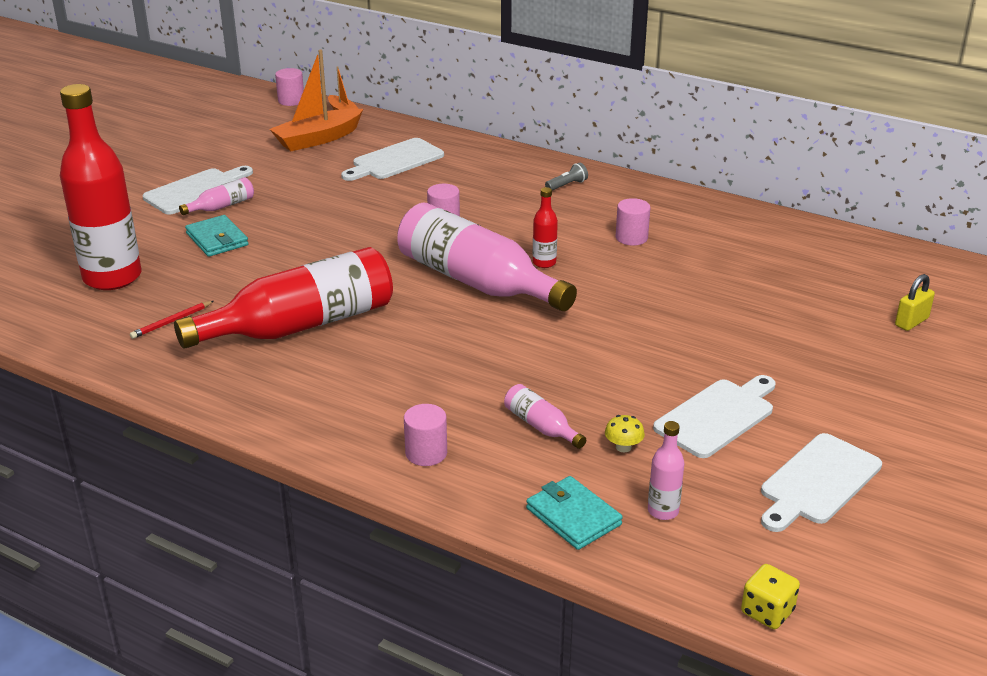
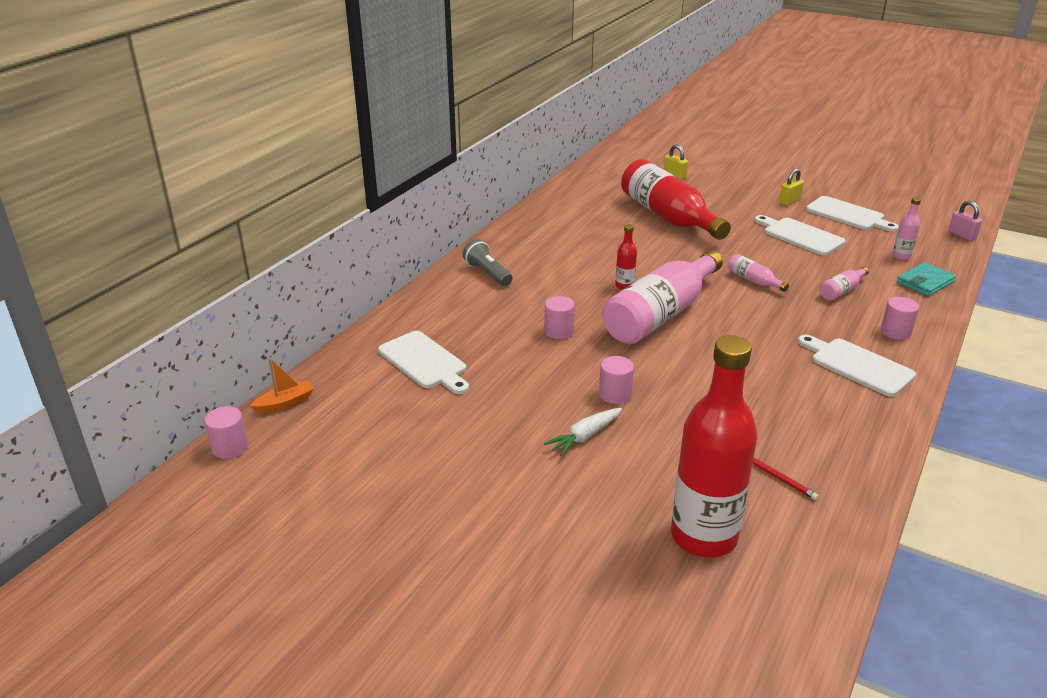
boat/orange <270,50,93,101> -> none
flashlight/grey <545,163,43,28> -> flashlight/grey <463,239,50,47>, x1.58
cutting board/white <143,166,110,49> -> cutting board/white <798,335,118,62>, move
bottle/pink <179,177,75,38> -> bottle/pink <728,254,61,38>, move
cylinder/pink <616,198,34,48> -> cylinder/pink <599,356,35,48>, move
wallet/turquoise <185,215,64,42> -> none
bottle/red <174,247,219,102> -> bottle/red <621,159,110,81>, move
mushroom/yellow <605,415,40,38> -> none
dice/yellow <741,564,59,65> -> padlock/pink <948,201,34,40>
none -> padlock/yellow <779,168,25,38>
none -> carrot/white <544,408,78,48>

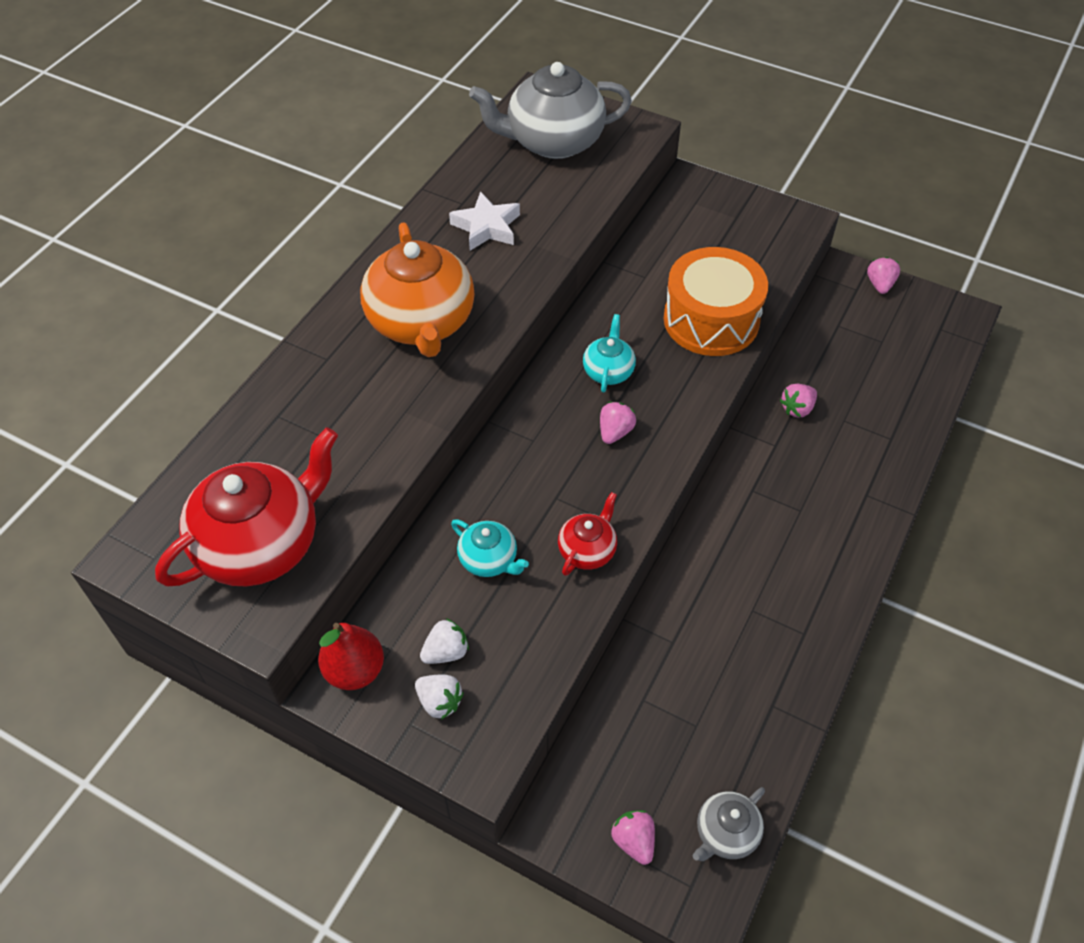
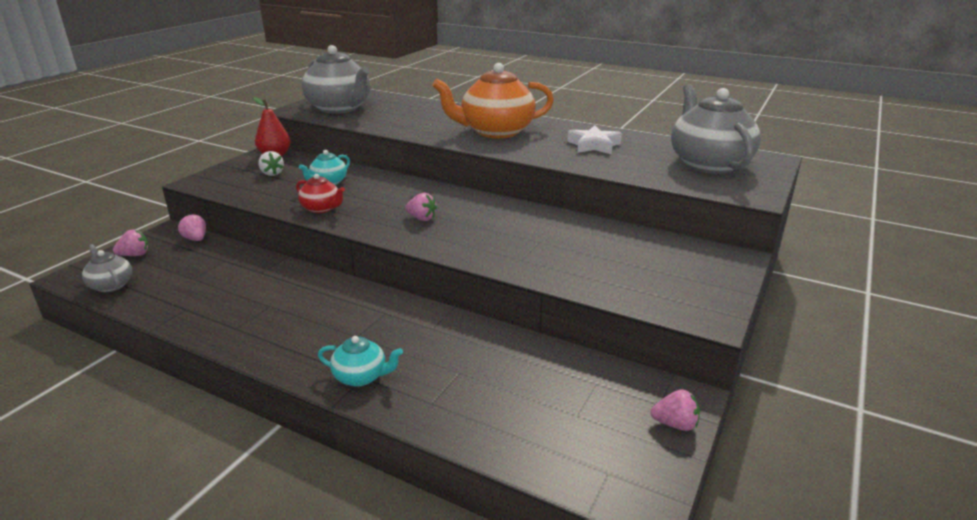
drum/orange <664,247,104,109> -> none
teapot/turquoise <583,314,53,78> -> teapot/turquoise <318,336,85,51>, move
strawberry/pink <780,384,37,34> -> strawberry/pink <178,214,28,27>, move
teapot/red <155,427,183,159> -> teapot/grey <302,45,68,69>
strawberry/white <415,675,49,45> -> none

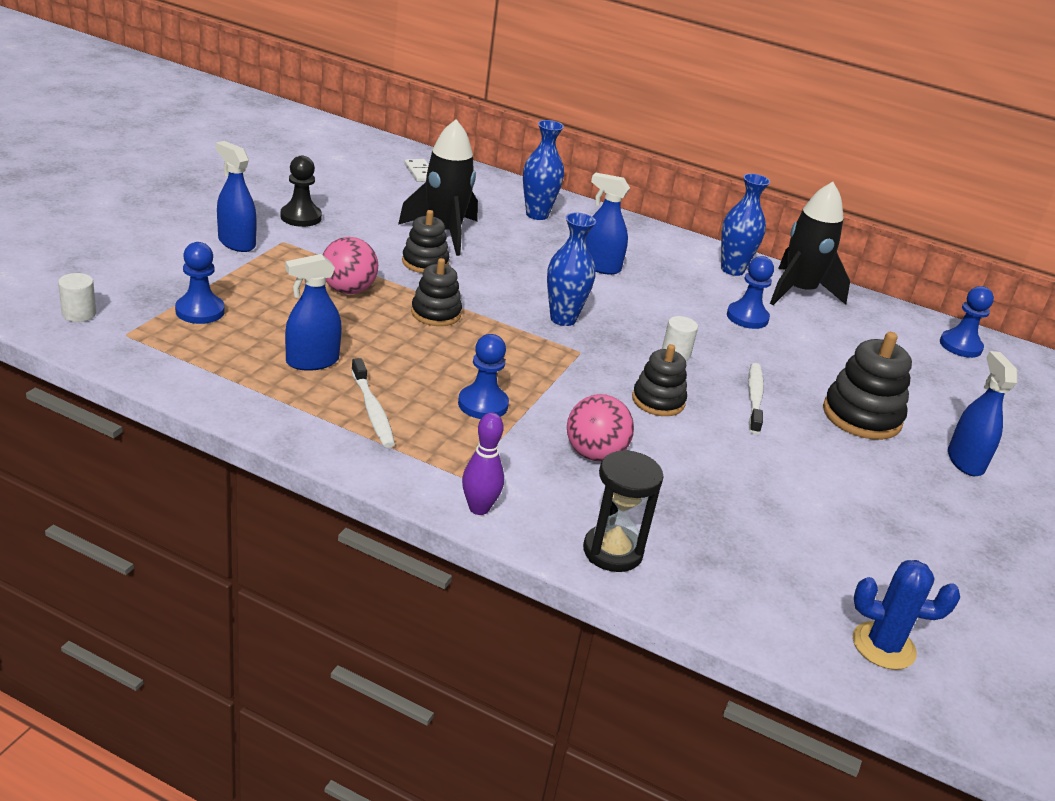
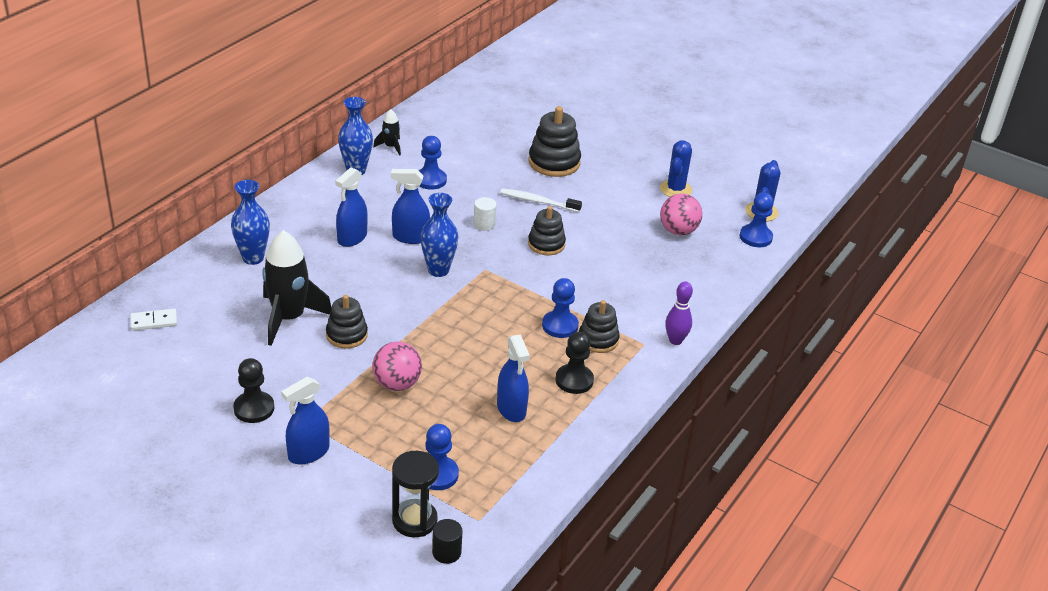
rocket/black <770,182,80,123> -> rocket/black <373,109,28,47>, x0.48
stacking toy/black <411,258,51,68> -> stacking toy/black <579,300,41,53>, move
cylinder/white <58,273,38,49> -> cylinder/black <432,519,31,45>
pawn/blue <940,286,54,72> -> pawn/blue <740,192,34,55>, move
spray bottle/blue <948,351,69,125> -> spray bottle/blue <391,169,39,75>, move
toothbrush/white <351,358,44,90> -> pawn/black <556,332,38,62>
ball/pink <567,394,67,68> -> ball/pink <660,193,42,42>, move
hourglass/black <583,450,81,122> -> hourglass/black <392,451,47,87>, move
none -> cactus/blue <660,140,32,57>

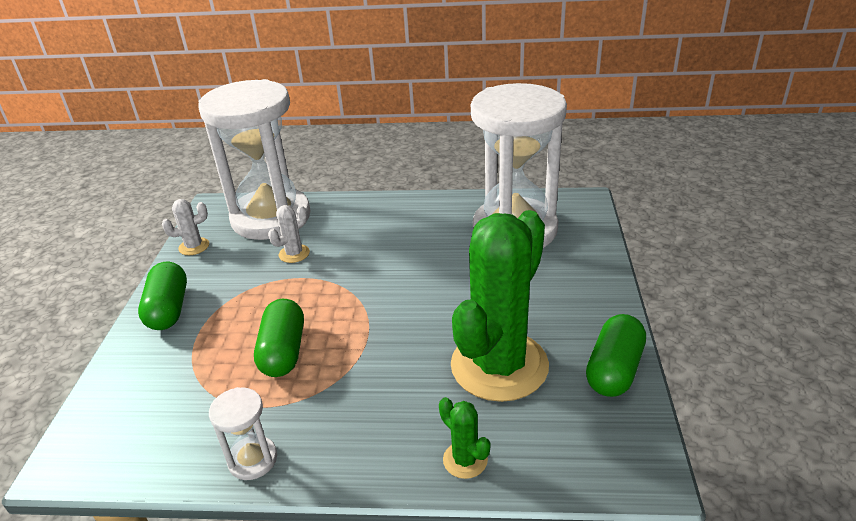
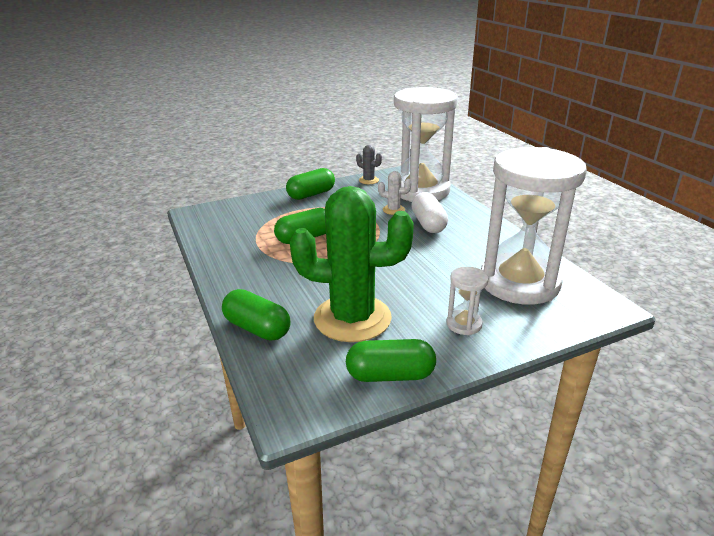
cactus/white <162,199,47,56> -> cactus/grey <356,145,26,39>
hourglass/white <209,387,68,93> -> hourglass/white <446,267,43,68>, move
cactus/green <439,397,51,82> -> capsule/green <222,289,68,52>
none -> capsule/white <411,192,37,41>

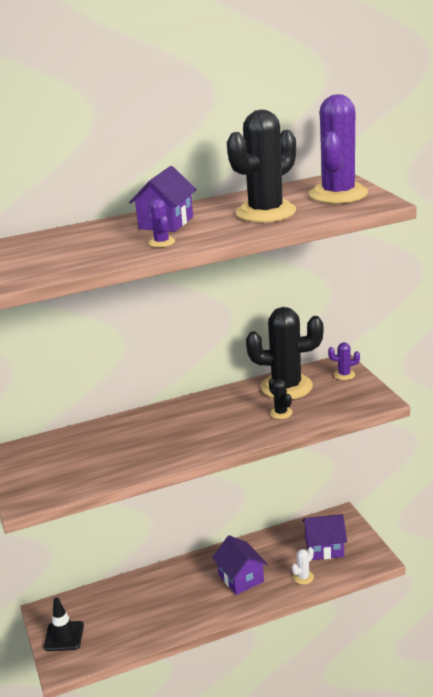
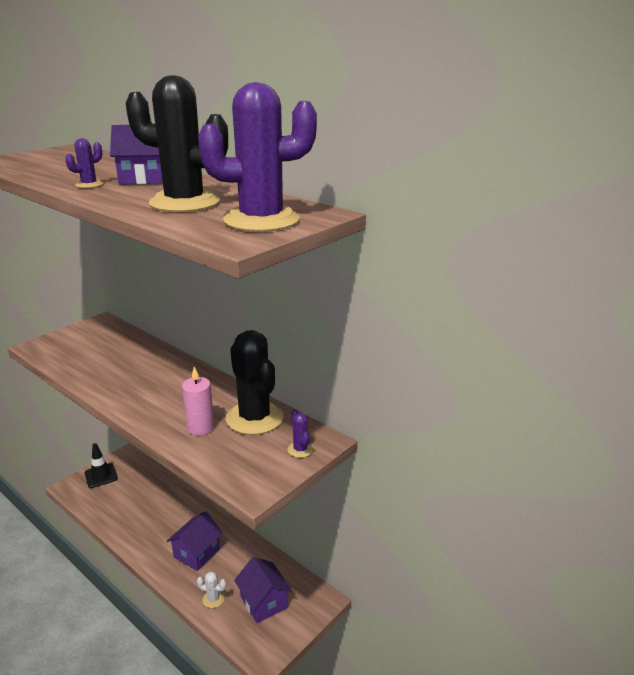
cactus/black <269,379,23,40> -> candle/pink <182,367,32,69>

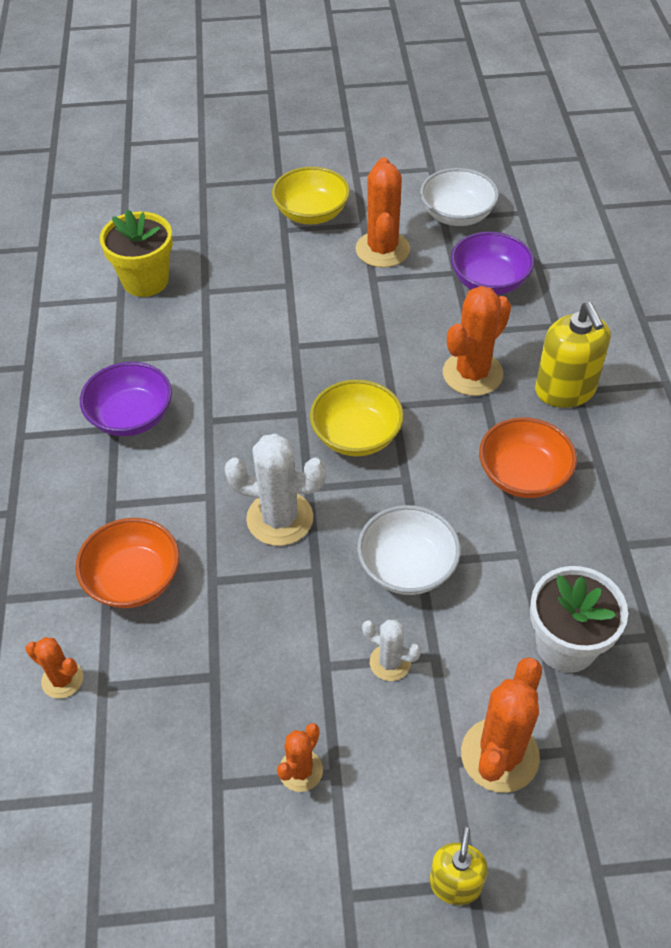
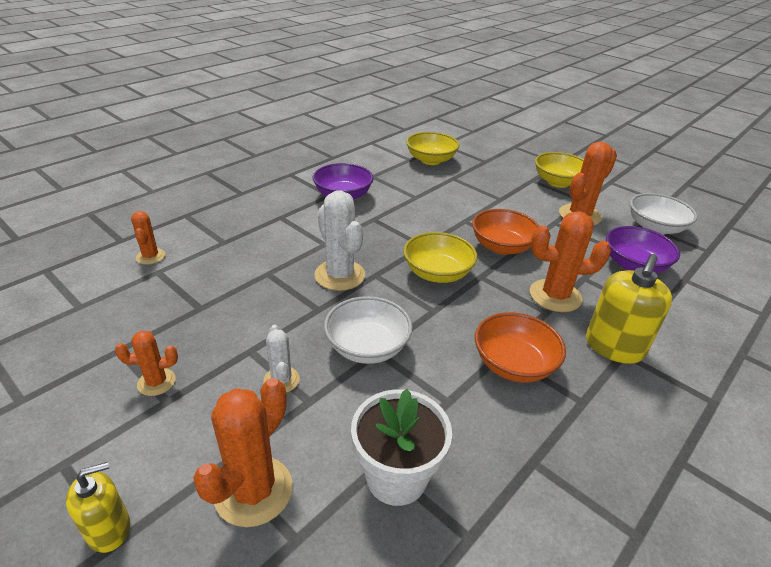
flower pot/yellow <100,210,73,87> -> bowl/yellow <406,132,53,33>
bowl/orange <75,518,104,90> -> bowl/orange <472,209,67,46>, move
cactus/orange <461,657,81,136> -> cactus/orange <193,378,100,149>, 45 degrees counterclockwise

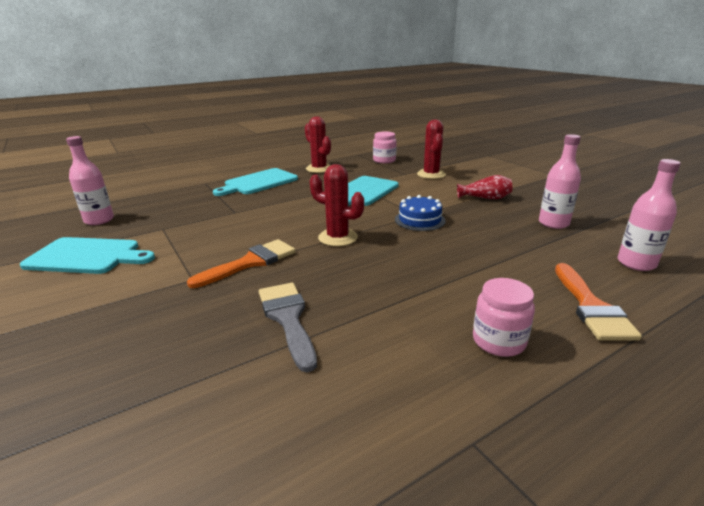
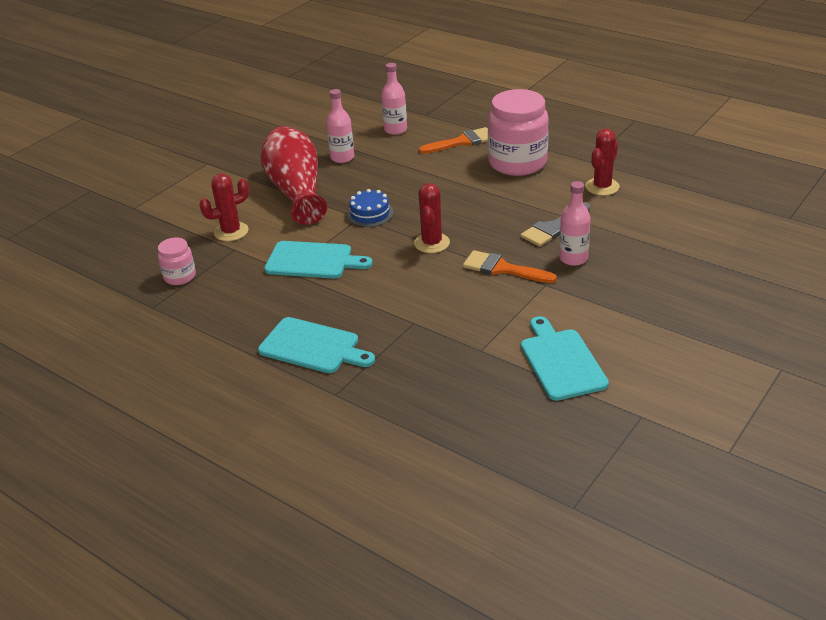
cactus/red <305,116,26,57> -> cactus/red <585,129,35,67>, move
bottle/pink <66,136,48,89> -> bottle/pink <559,181,32,85>, move
vase/red <457,175,55,24> -> vase/red <260,126,67,99>, x2.35
jar/pink <473,278,62,79> -> jar/pink <488,89,61,87>, x2.04

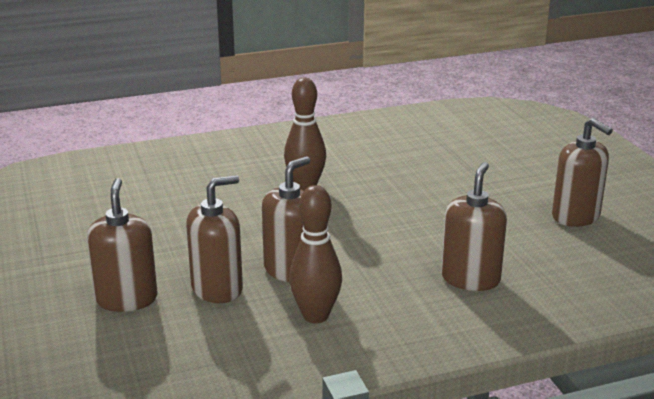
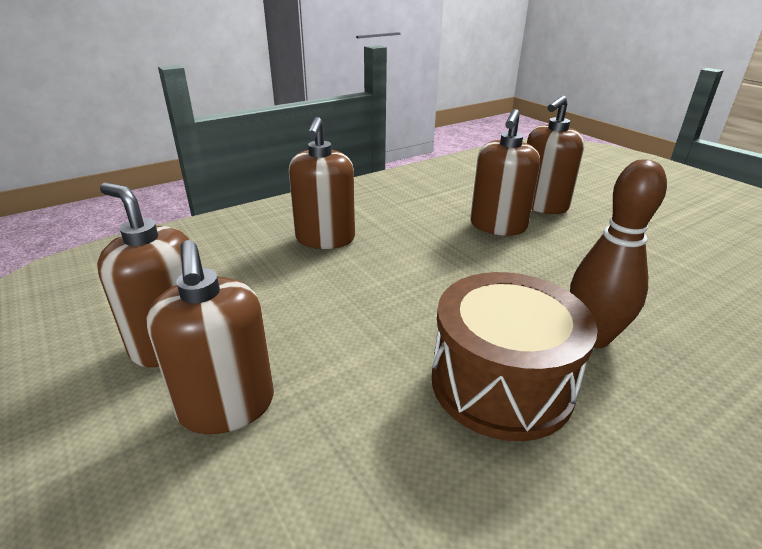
soap dispenser/brown <87,178,71,134> -> soap dispenser/brown <146,240,128,194>, move
bowling pin/brown <289,185,53,138> -> none
none -> drum/brown <432,272,166,169>

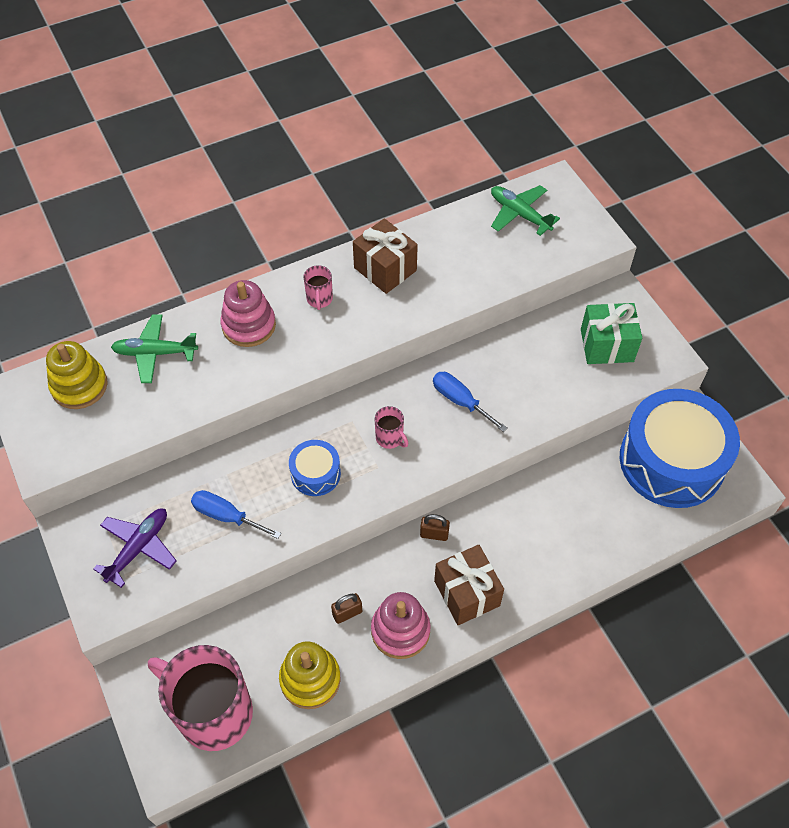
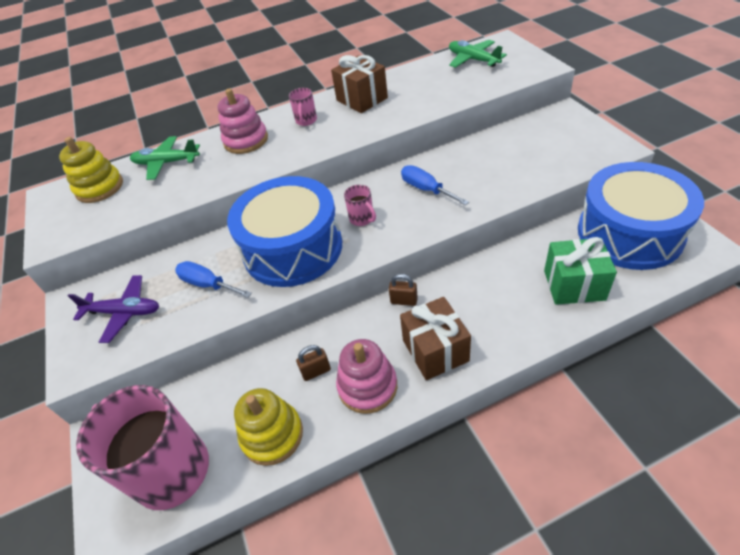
gift/green <581,303,61,61> -> gift/green <544,237,73,68>, move
drum/blue <289,440,52,56> -> drum/blue <227,176,115,111>, x2.20
plane/purple <93,508,84,80> -> plane/purple <68,275,91,68>, 60 degrees clockwise

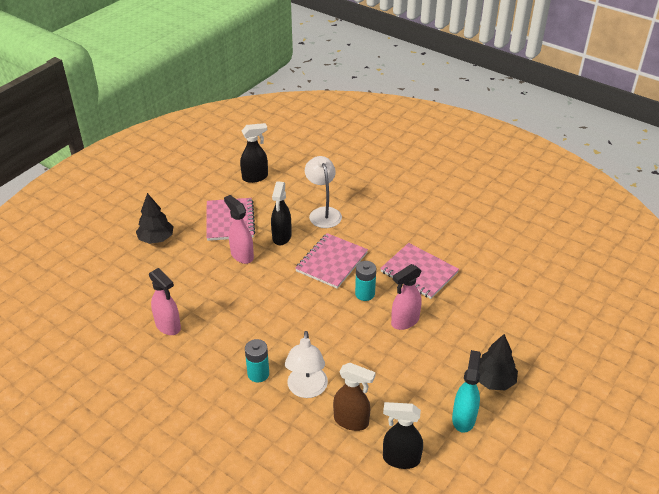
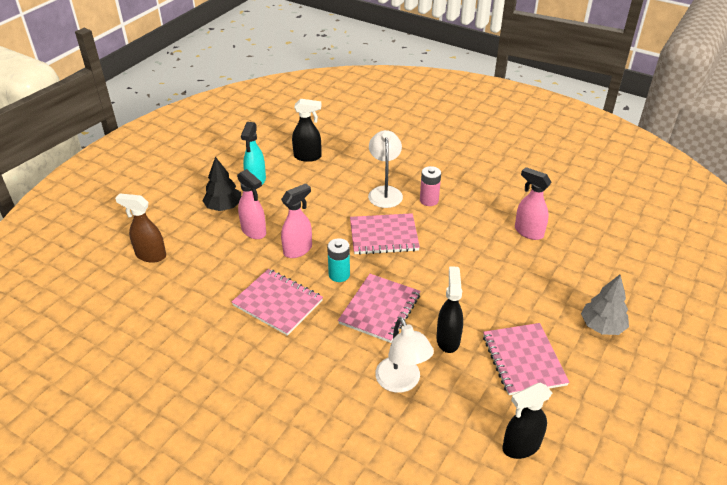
tree/black <136,193,38,51> -> tree/grey <581,275,48,60>
spray bottle/pink <224,195,30,69> -> spray bottle/pink <237,169,29,70>, move
battery/turquoise <245,339,24,44> -> battery/pink <420,166,21,40>
spray bottle/brown <333,363,43,68> -> spray bottle/brown <115,193,51,70>, move
none -> notebook/pink <350,213,70,42>

